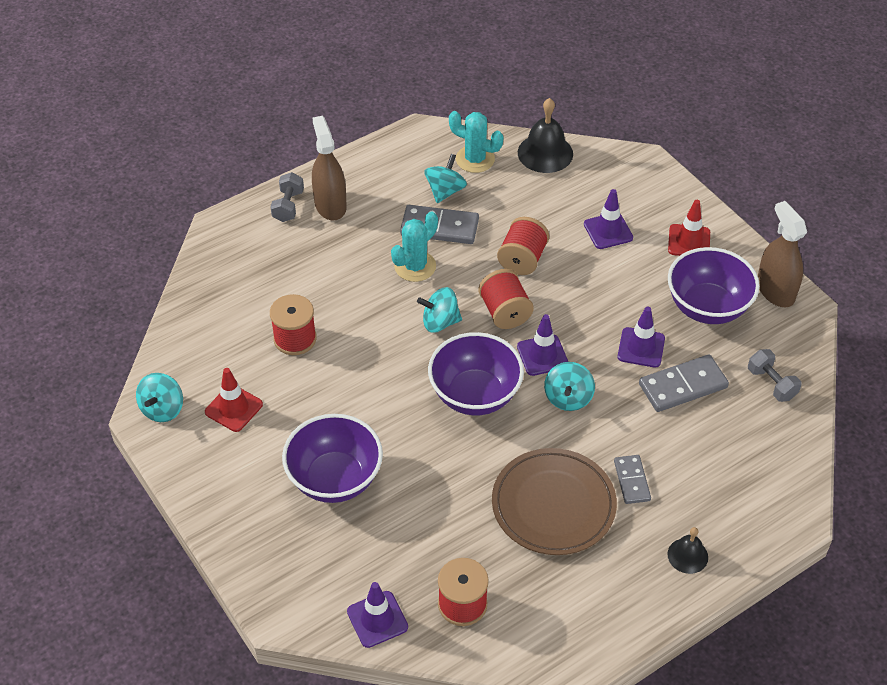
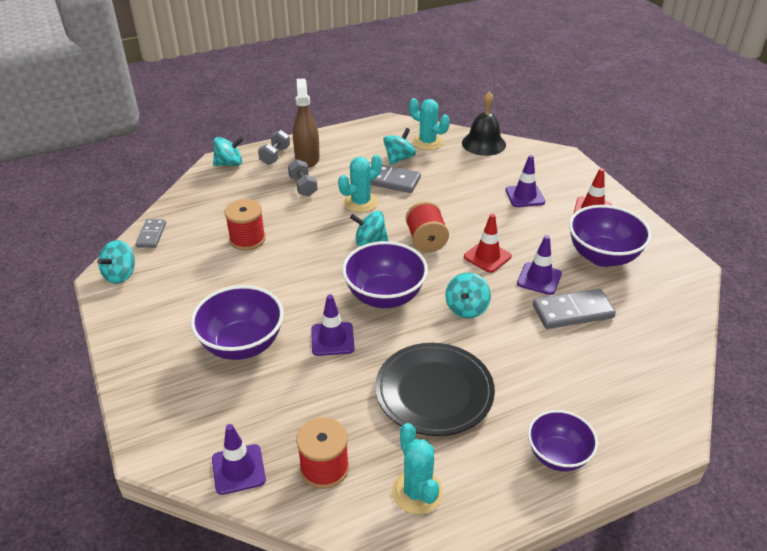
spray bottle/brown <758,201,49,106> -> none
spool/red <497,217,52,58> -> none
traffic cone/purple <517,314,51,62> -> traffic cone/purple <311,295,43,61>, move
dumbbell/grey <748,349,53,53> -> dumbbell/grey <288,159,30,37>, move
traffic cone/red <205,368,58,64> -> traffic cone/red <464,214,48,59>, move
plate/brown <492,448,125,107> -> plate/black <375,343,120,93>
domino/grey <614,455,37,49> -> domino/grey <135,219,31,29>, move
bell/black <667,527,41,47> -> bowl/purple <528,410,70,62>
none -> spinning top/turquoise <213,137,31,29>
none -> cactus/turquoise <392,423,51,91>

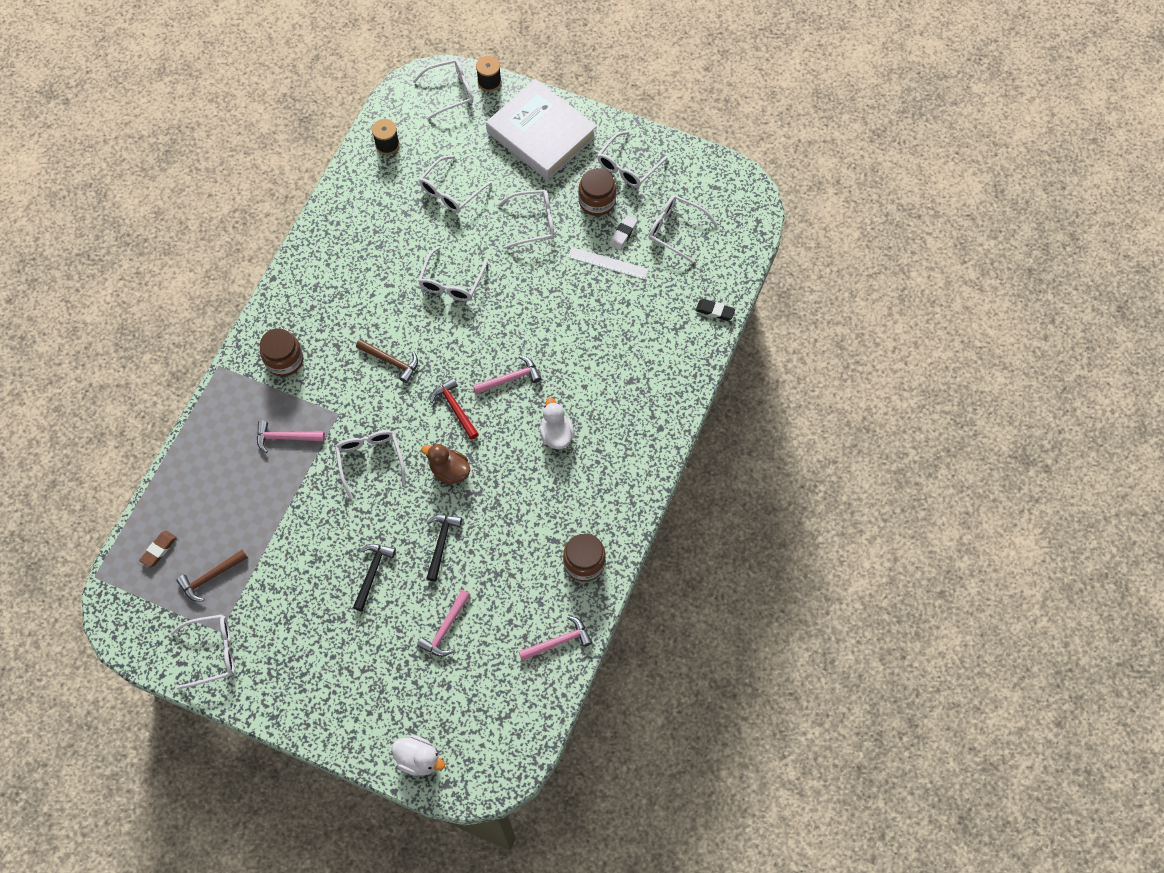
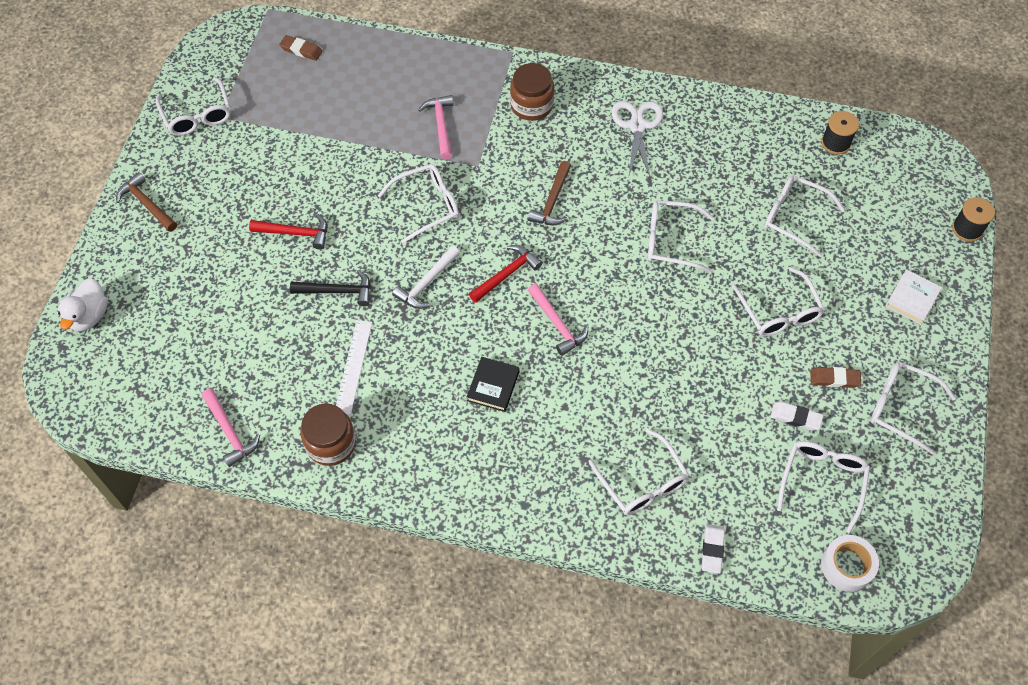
glasses/white <413,59,60,61> -> glasses/white <589,429,101,86>, move
book/white <486,79,111,101> -> book/white <885,269,57,56>, x0.41
jar/brown <578,168,38,48> -> eraser/brown <810,367,51,21>
ruler/white <568,247,81,33> -> ruler/white <336,320,36,95>, move
eraser/black <696,299,39,22> -> eraser/white <702,524,23,50>
duck/white <540,398,35,51> -> book/black <467,357,53,55>
duck/brown <421,444,49,41> -> hammer/white <392,246,68,63>
hammer/black <353,544,43,67> -> hammer/red <249,214,78,36>
hammer/brown <176,549,72,53> -> hammer/brown <116,172,61,60>, move
hammer/pink <417,590,53,67> -> none
none -> scissors/white <612,101,51,78>
none -> tape/white <821,535,58,57>

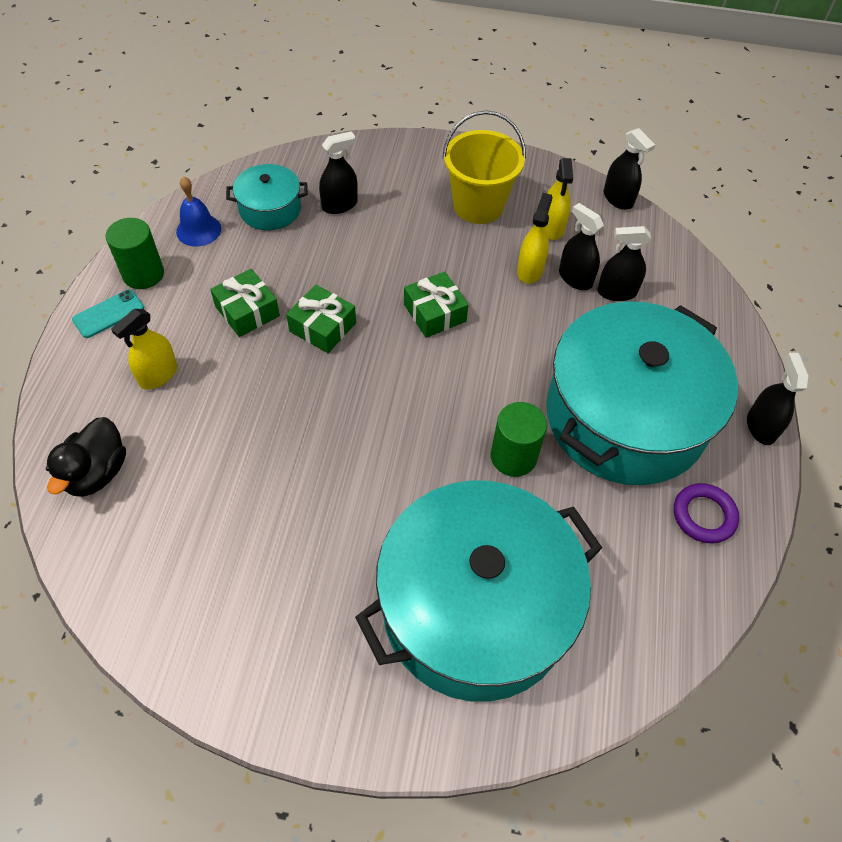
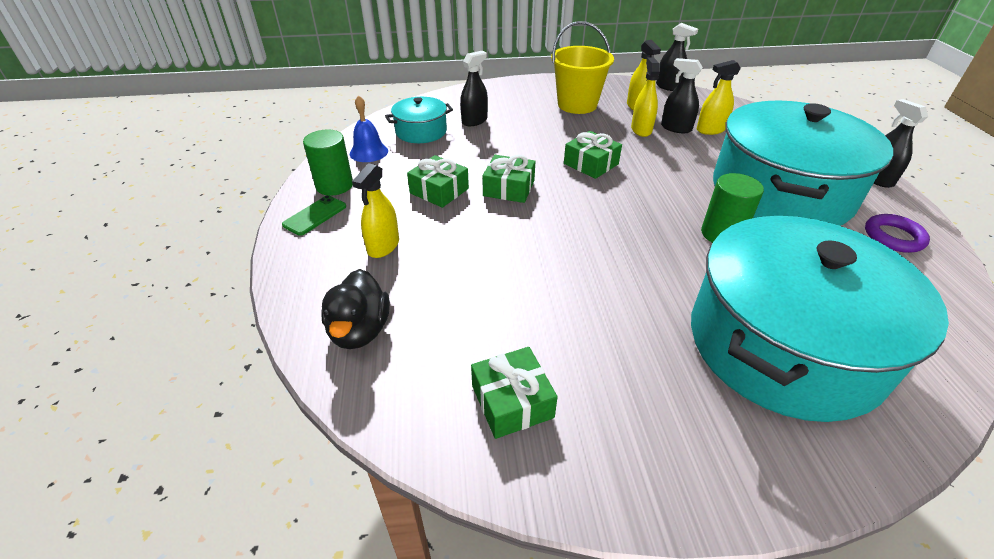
spray bottle/black <597,226,54,75> -> spray bottle/yellow <697,60,44,75>
phone/turquoise <72,289,72,49> -> phone/green <282,195,64,41>
none -> gift/green <471,347,86,92>

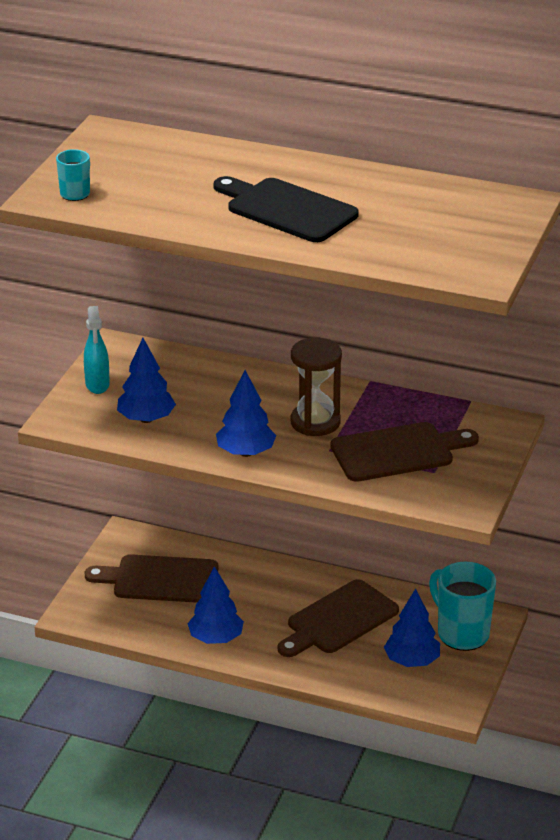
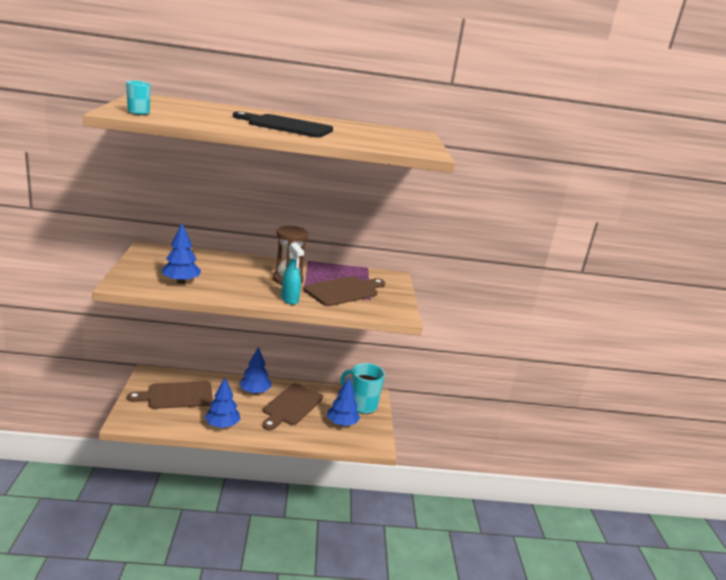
spray bottle/turquoise <84,306,26,88> -> spray bottle/turquoise <281,243,23,62>, move
tree/blue <216,370,60,87> -> tree/blue <239,347,32,47>, move

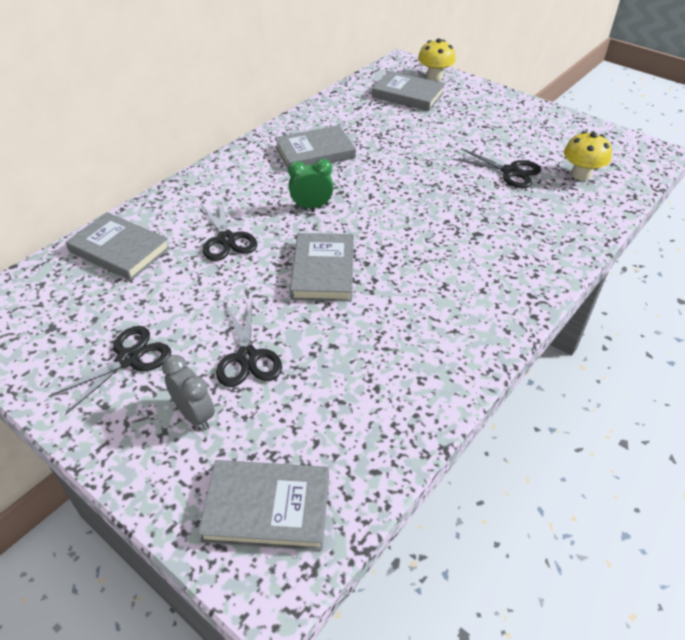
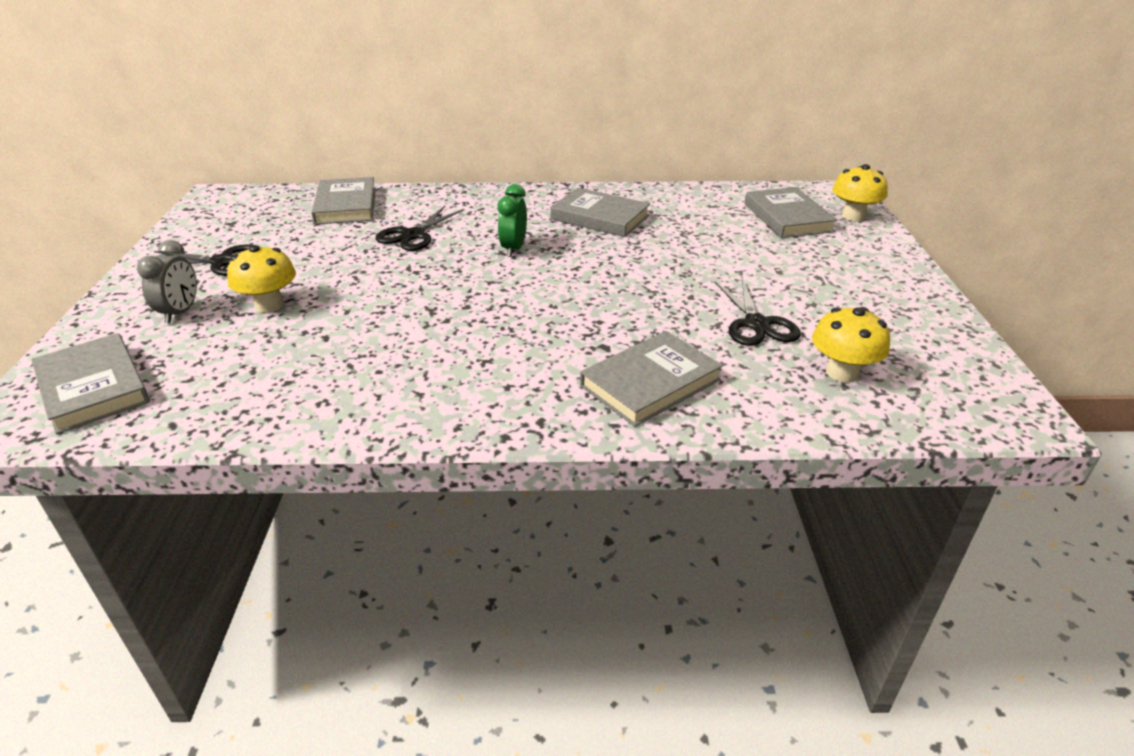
clock/green <288,159,46,50> -> clock/green <498,184,29,73>, 120 degrees counterclockwise
book/grey <290,233,64,69> -> book/grey <580,331,143,96>, move
scissors/black <216,301,66,86> -> mushroom/yellow <227,245,69,68>

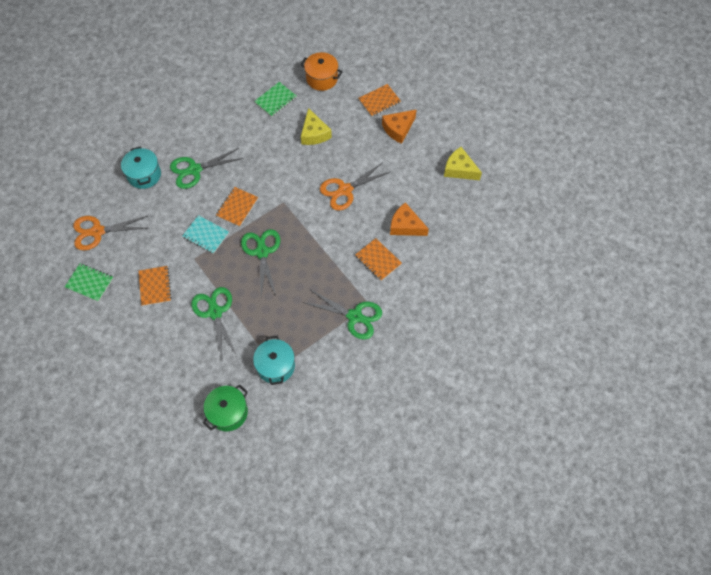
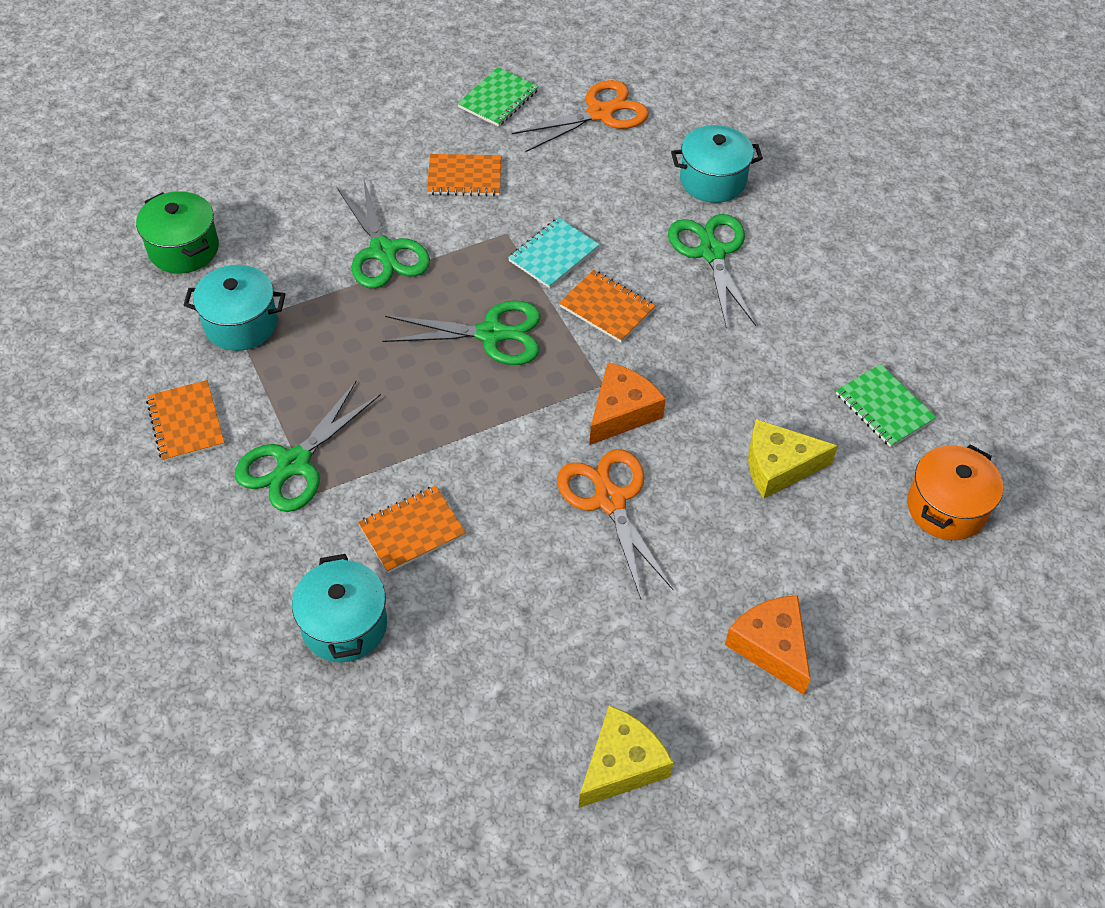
notebook/orange <358,84,43,33> -> notebook/orange <146,380,79,82>, move
cheese/orange <390,202,39,34> -> cheese/orange <589,362,77,83>, move
scissors/orange <73,216,75,34> -> scissors/orange <512,80,137,72>, 60 degrees clockwise
scissors/green <191,287,46,72> -> scissors/green <337,180,93,109>, 75 degrees clockwise
none -> pot/turquoise <292,554,95,108>

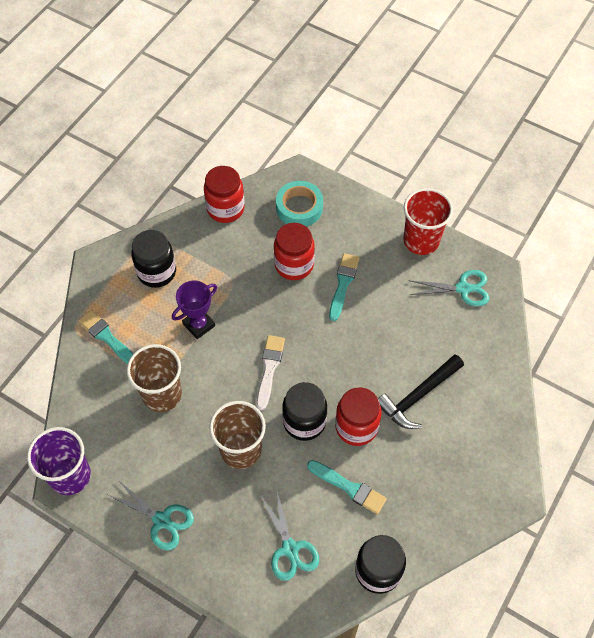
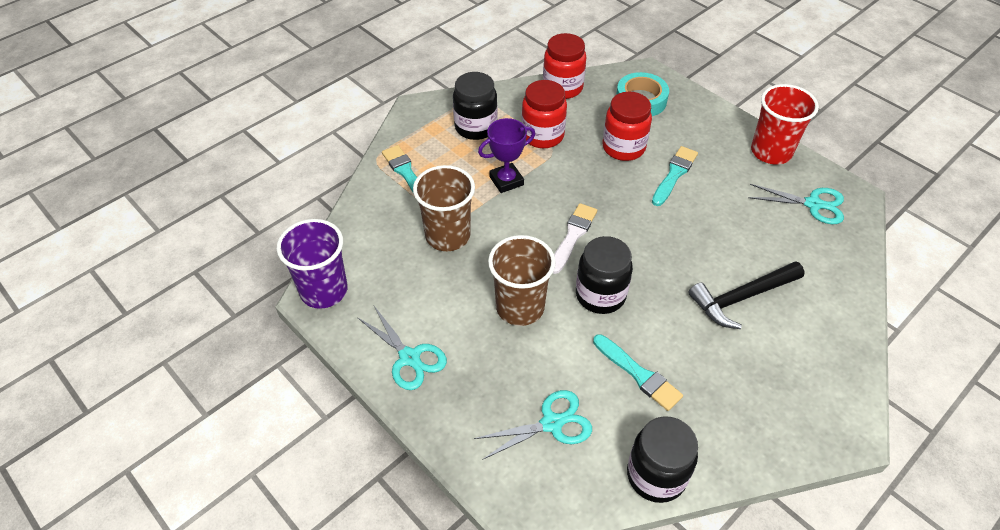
jar/red <335,387,47,59> -> jar/red <521,80,46,68>, move
scissors/turquoise <260,491,59,90> -> scissors/turquoise <474,390,118,70>, 105 degrees counterclockwise

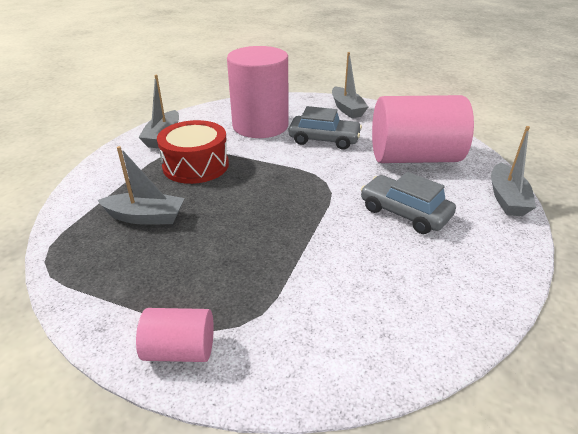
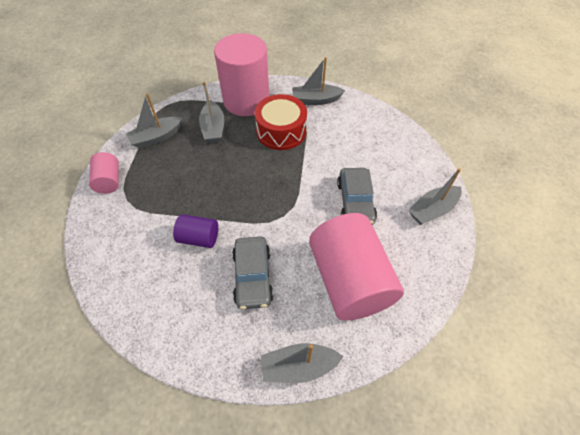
cylinder/pink <227,46,61,92> -> cylinder/pink <214,33,55,83>, move
car/grey <361,172,95,62> -> car/grey <232,236,42,73>, 150 degrees clockwise
none -> boat/grey <126,93,56,55>
none -> cylinder/purple <173,214,45,34>

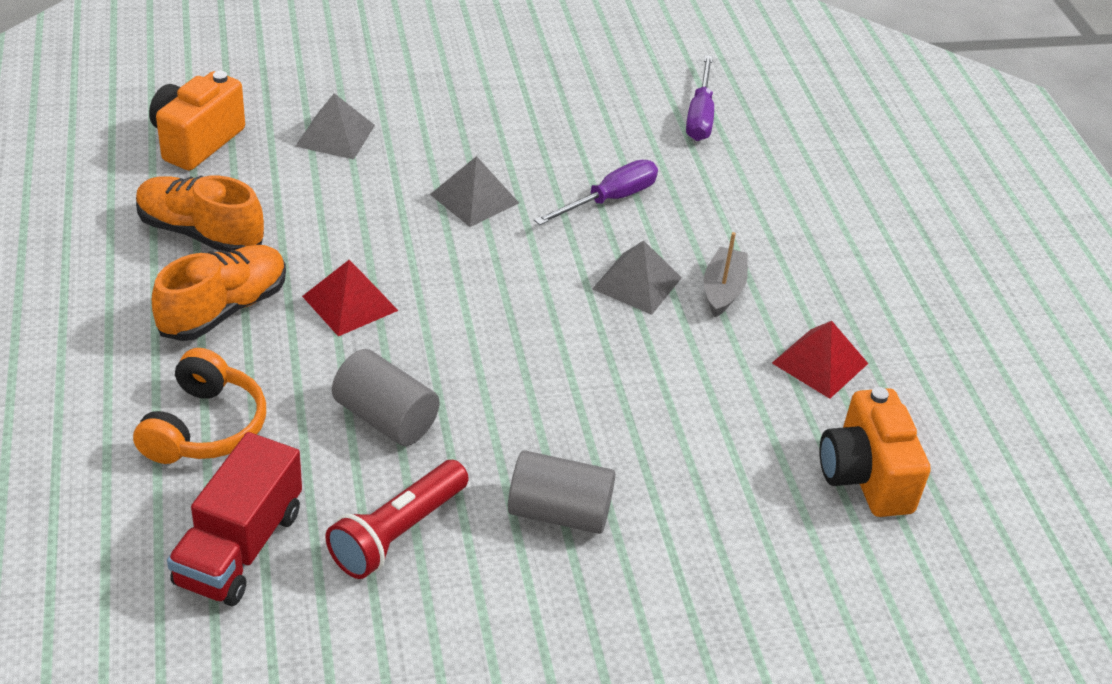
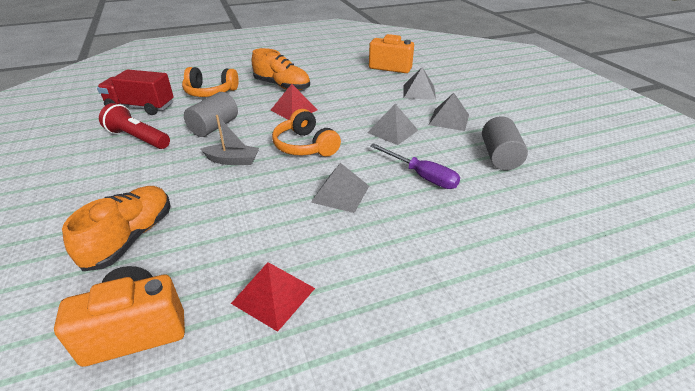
screwdriver/purple <686,55,28,86> -> none
shoe/orange <136,175,128,77> -> shoe/orange <62,186,108,85>, move
boat/grey <704,232,44,85> -> boat/grey <201,115,58,50>, move
cylinder/grey <508,450,107,84> -> cylinder/grey <482,116,46,54>, move
none -> pyramid/grey <429,93,40,38>
none -> headphones/orange <272,109,69,48>

